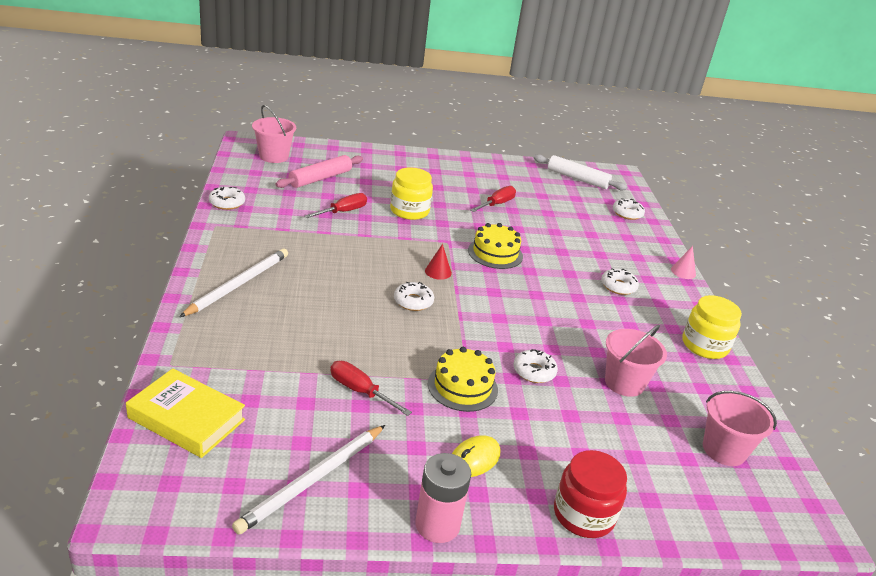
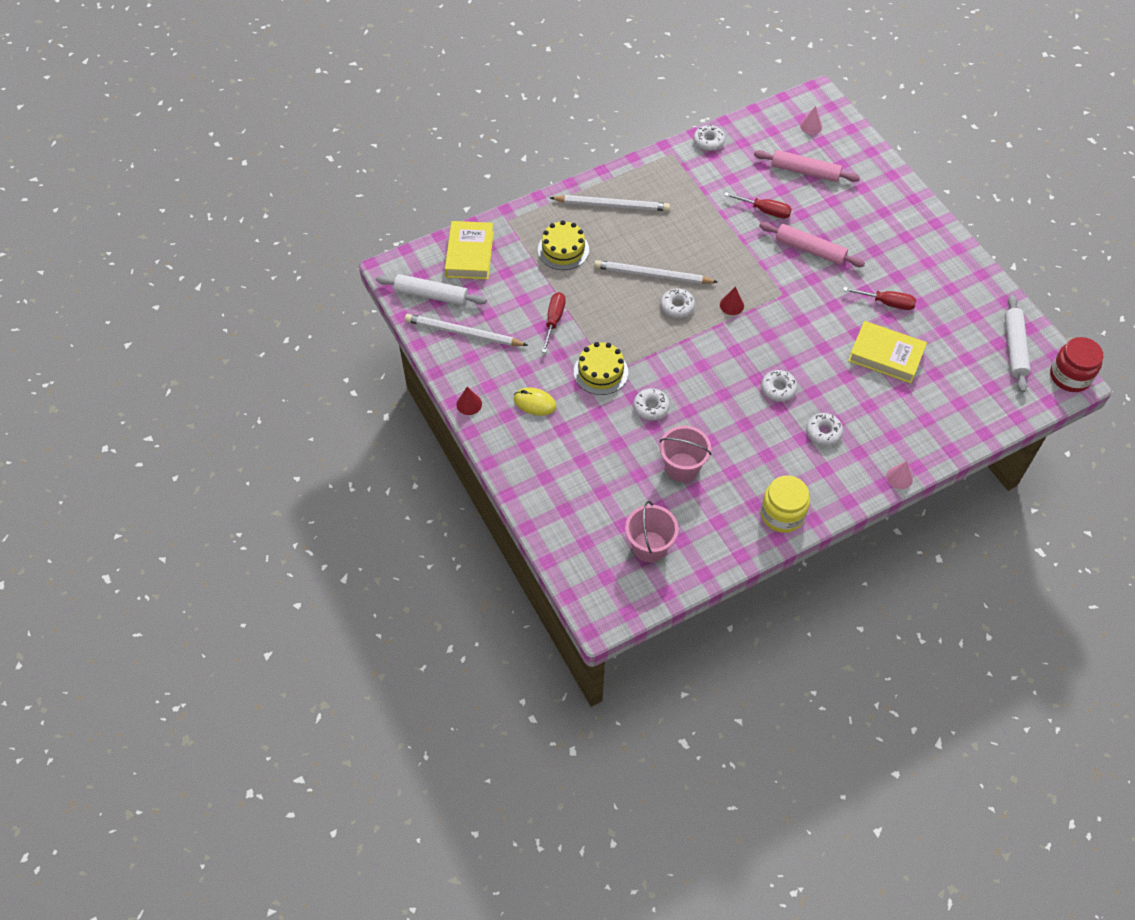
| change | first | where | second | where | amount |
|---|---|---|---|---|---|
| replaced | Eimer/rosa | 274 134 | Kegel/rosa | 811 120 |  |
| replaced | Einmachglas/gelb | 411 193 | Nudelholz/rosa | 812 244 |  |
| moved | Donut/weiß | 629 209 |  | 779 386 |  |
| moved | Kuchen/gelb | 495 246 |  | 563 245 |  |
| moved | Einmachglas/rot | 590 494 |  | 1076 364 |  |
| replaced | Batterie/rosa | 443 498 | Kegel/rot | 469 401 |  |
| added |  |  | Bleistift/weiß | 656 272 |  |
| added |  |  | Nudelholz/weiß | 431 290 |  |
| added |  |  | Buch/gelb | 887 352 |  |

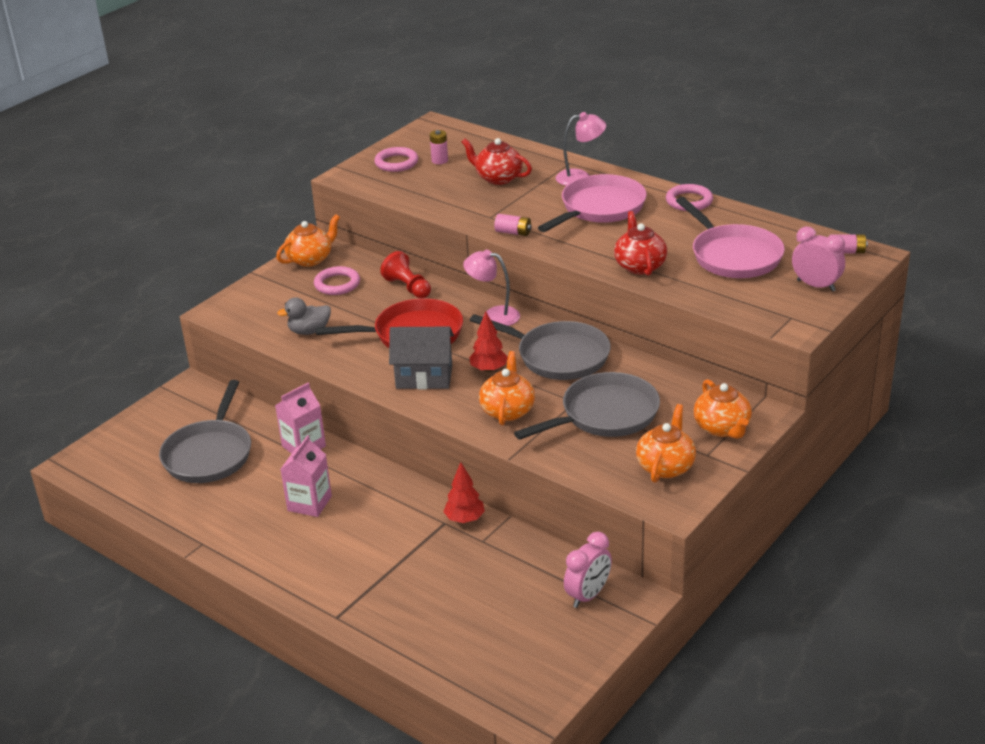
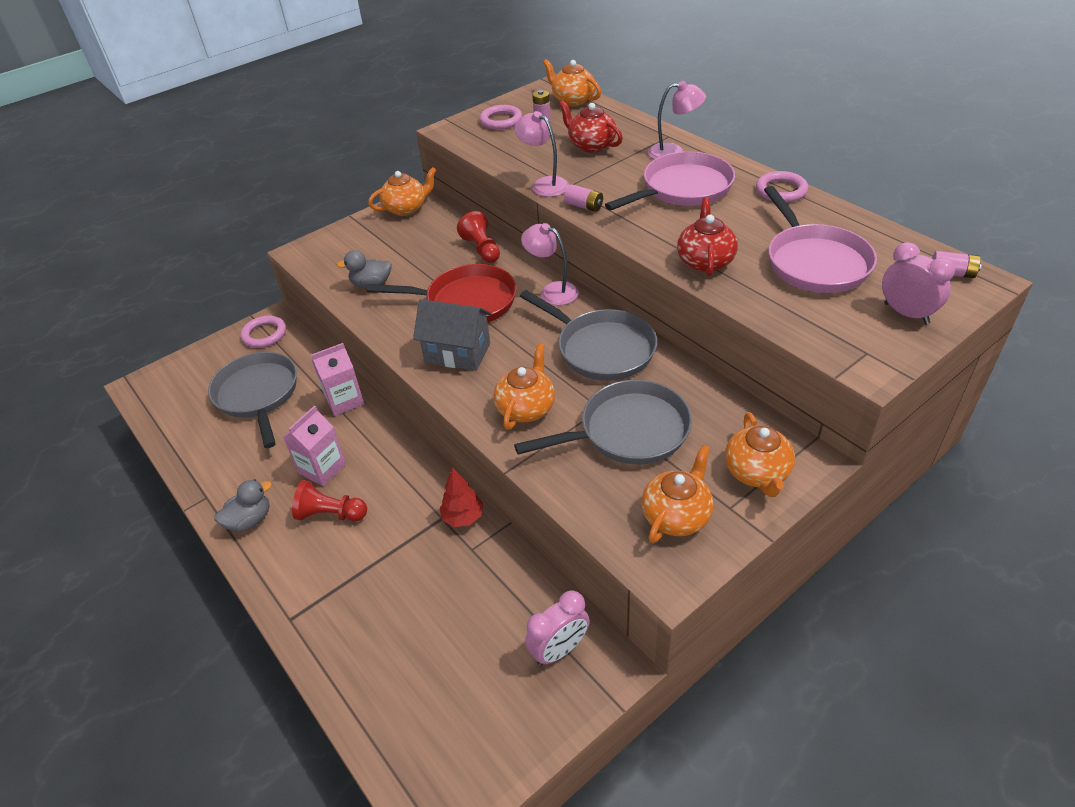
| change | first | where | second | where | amount |
|---|---|---|---|---|---|
| moved | Ring/rosa | 337 280 |  | 263 332 |  |
| removed | Baum/rot | 488 342 |  |  |  |
| turned | Pfanne/grau | 205 431 |  | 252 400 | 135 degrees clockwise |
| added |  |  | Teekanne/orange | 572 82 |  |
| added |  |  | Lampe/rosa | 541 154 |  |
| added |  |  | Ente/grau | 243 505 |  |
| added |  |  | Bauer/rot | 329 500 |  |

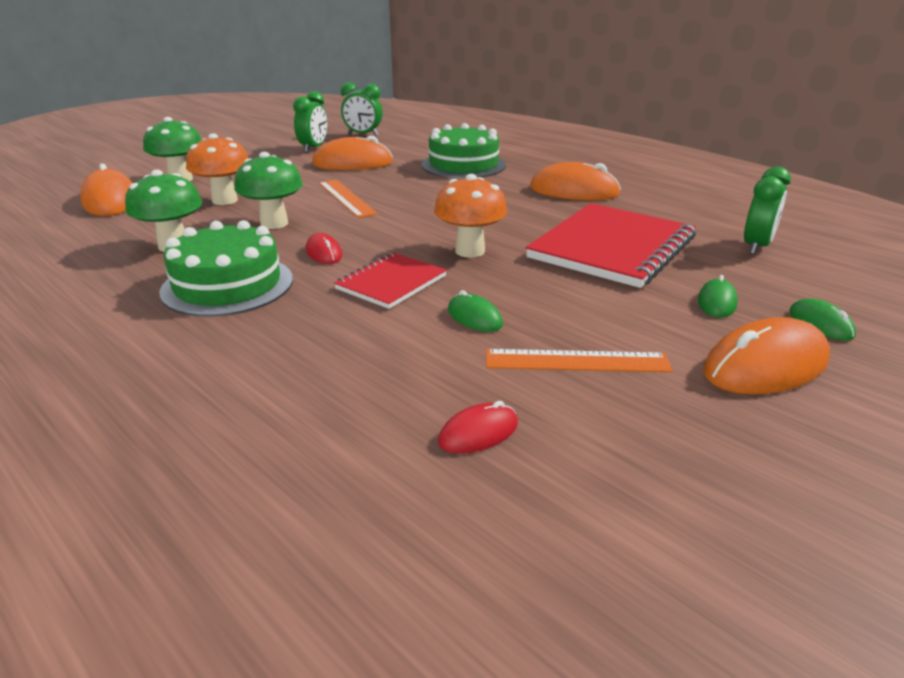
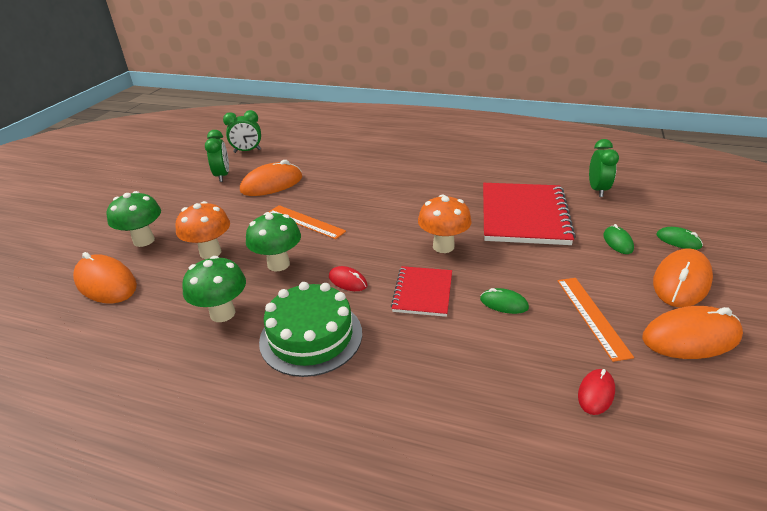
| change | first | where | second | where | amount |
|---|---|---|---|---|---|
| removed | Kuchen/grün | 463 151 |  |  |  |
| moved | Computermaus/orange | 575 181 |  | 692 332 |  |
| turned | Lineal/orange | 579 360 |  | 596 320 | 75 degrees counterclockwise |

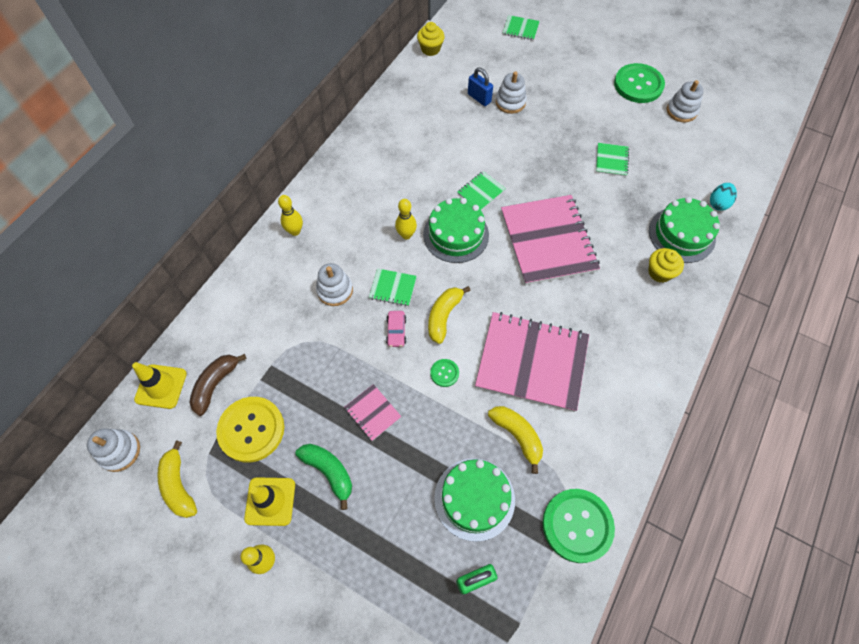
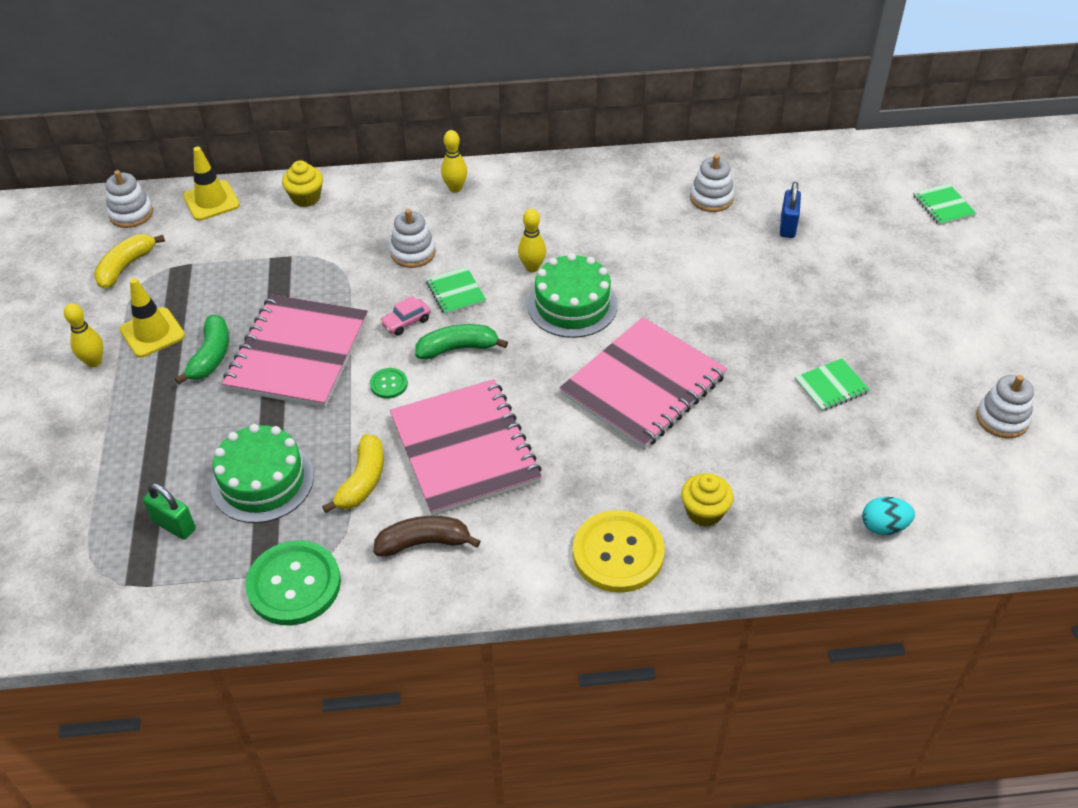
| change | first | where | second | where | amount |
|---|---|---|---|---|---|
| moved | Muffin/gelb | 431 39 |  | 302 183 |  |
| removed | Knopf/grün | 639 83 |  |  |  |
| moved | Stapelspielzeug/weiß | 511 92 |  | 712 183 |  |
| removed | Notizbuch/grün | 481 190 |  |  |  |
| removed | Kuchen/grün | 684 230 |  |  |  |
| recoloured | Banane/gelb | 449 315 | Banane/grün | 461 342 |  |
| moved | Banane/braun | 218 385 |  | 427 536 |  |
| resized | Notizbuch/rosa | 373 412 |  | 295 351 | x2.29 |
| moved | Knopf/gelb | 250 430 |  | 619 551 |  |

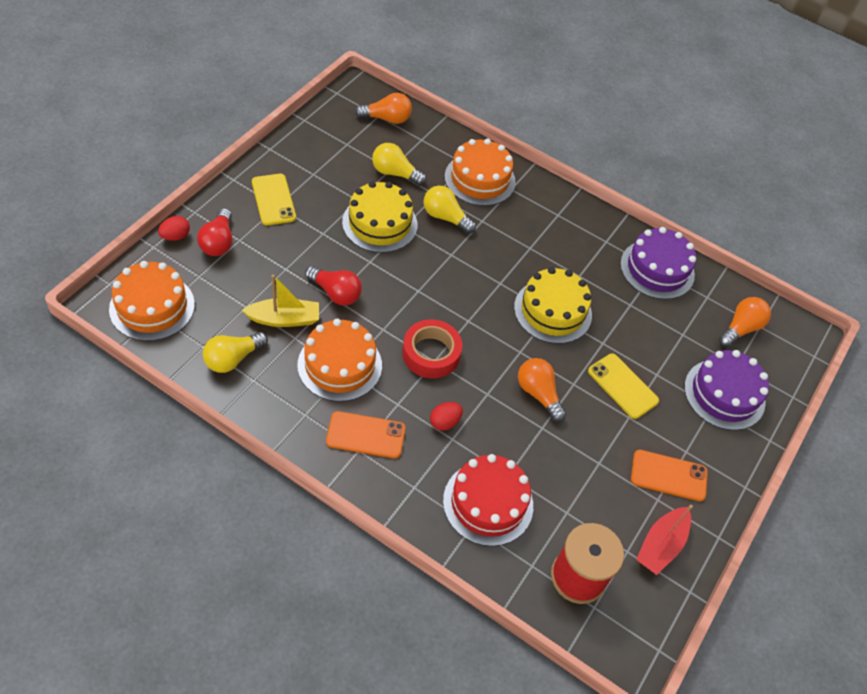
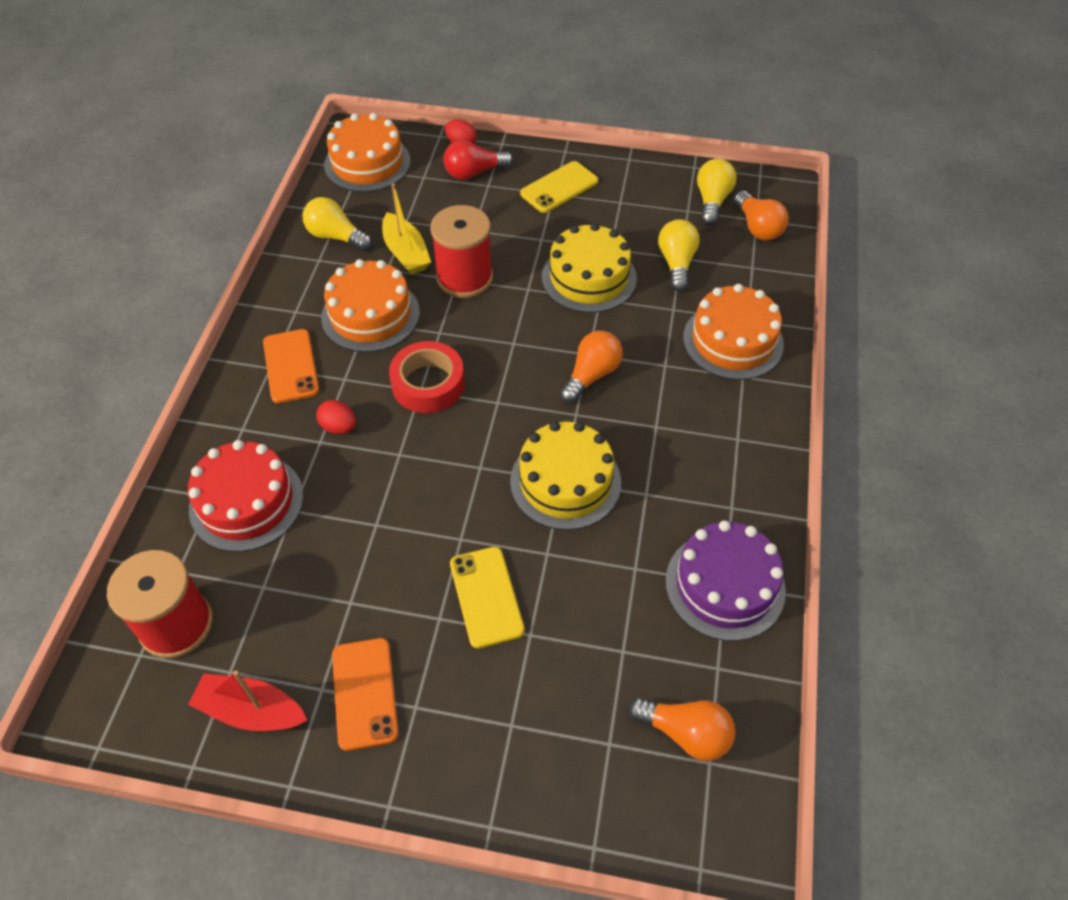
| change | first | where | second | where | amount |
|---|---|---|---|---|---|
| moved | Glühbirne/gelb | 450 210 |  | 717 192 |  |
| replaced | Glühbirne/rot | 333 285 | Garnrolle/rot | 461 251 |  |
| removed | Kuchen/lila | 726 390 |  |  |  |
| turned | Handy/gelb | 623 386 |  | 487 598 | 45 degrees counterclockwise |
| moved | Glühbirne/orange | 542 390 |  | 591 367 |  |

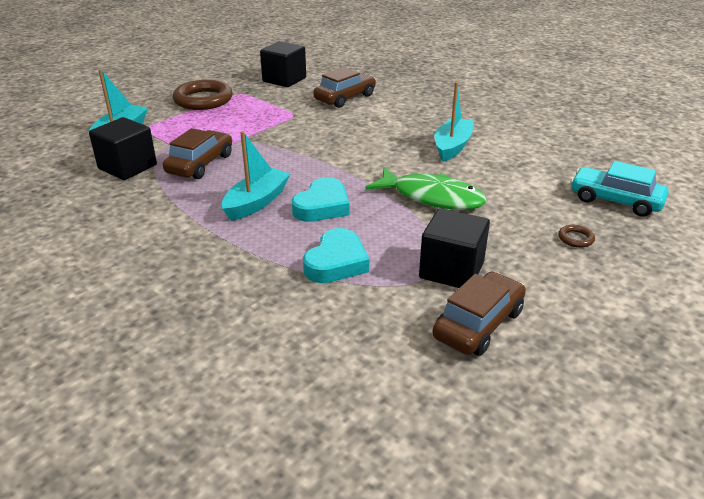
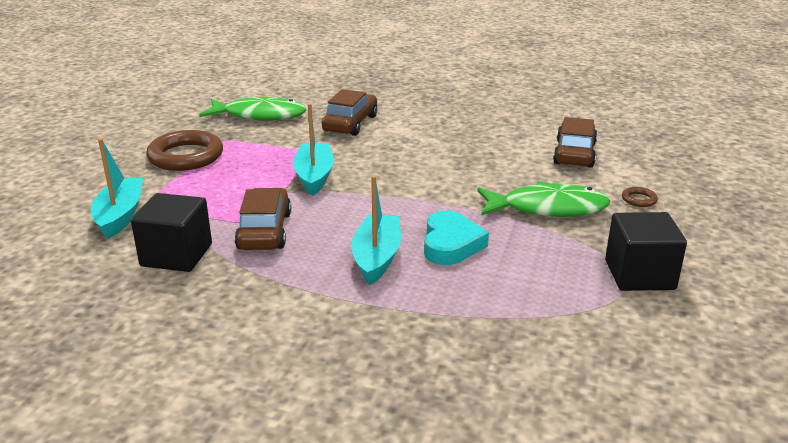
| change | first | where | second | where | amount |
|---|---|---|---|---|---|
| replaced | Kubus/schwarz | 283 64 | Fisch/grün | 252 108 |  |
| moved | Boot/türkis | 454 122 |  | 313 149 |  |
| removed | Auto/türkis | 620 189 |  |  |  |
| moved | Ring/braun | 576 236 |  | 640 197 |  |
| removed | Herz/türkis | 336 255 |  |  |  |
| moved | Auto/braun | 479 314 |  | 575 142 |  |

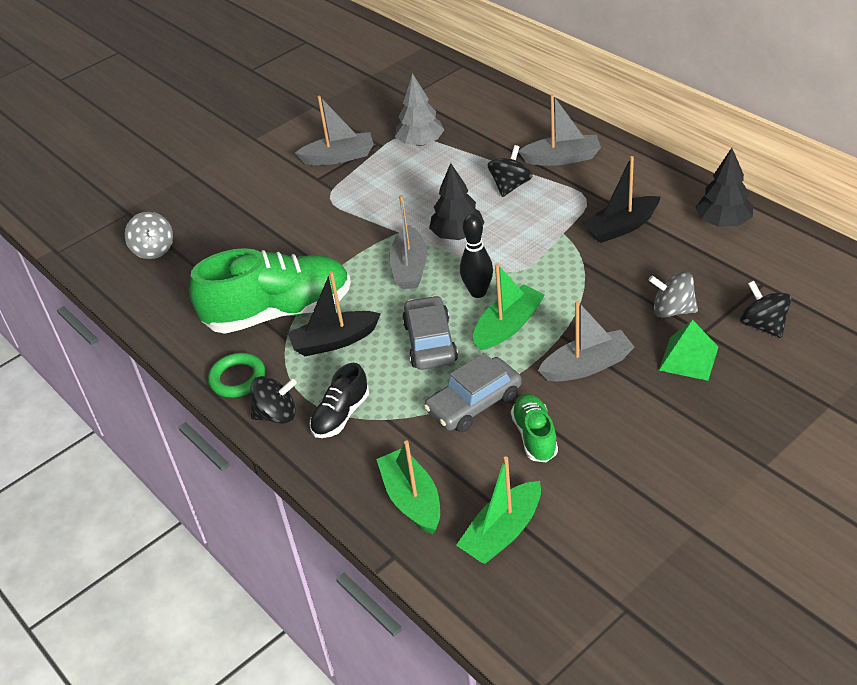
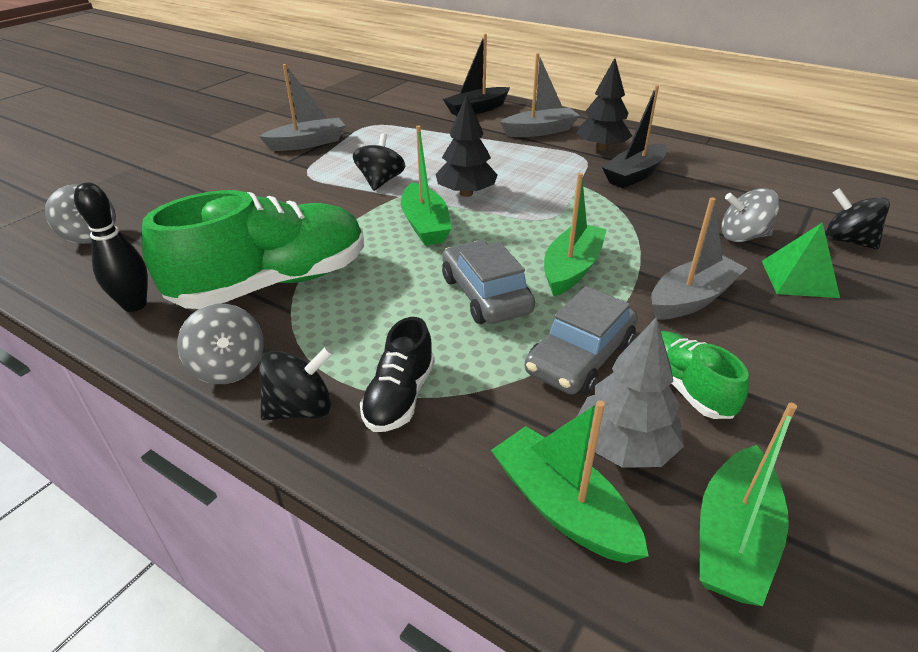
| change | first | where | second | where | amount |
|---|---|---|---|---|---|
| moved | Baum/grau | 419 109 |  | 630 392 |  |
| moved | Kreisel/schwarz | 510 171 |  | 379 162 |  |
| moved | Baum/schwarz | 724 187 |  | 604 104 |  |
| recoloured | Boot/grau | 408 242 | Boot/grün | 426 185 |  |
| moved | Bowlingkegel/schwarz | 476 256 |  | 111 247 |  |
| moved | Boot/schwarz | 334 313 |  | 476 75 |  |
| replaced | Ring/grün | 236 375 | Kreisel/grau | 220 344 |  |

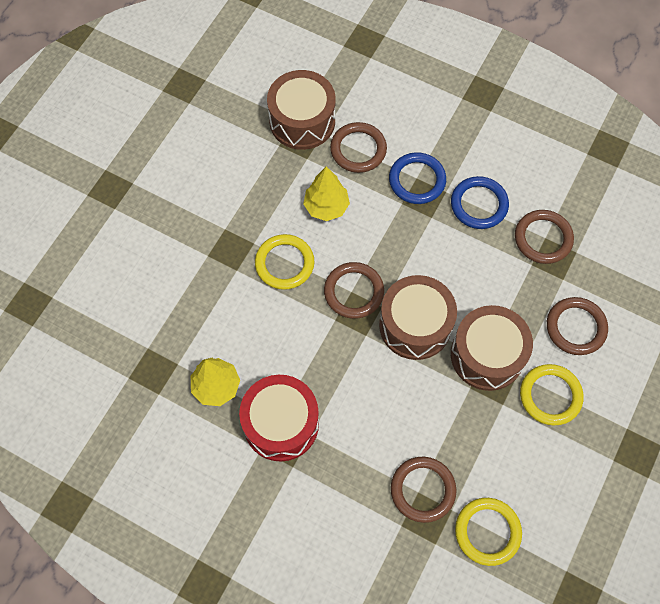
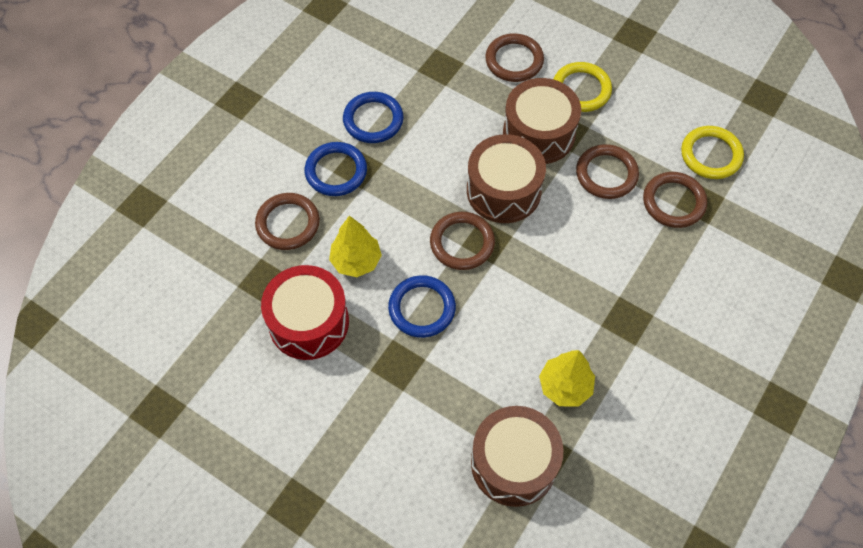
| change | first | where | second | where | amount |
|---|---|---|---|---|---|
| moved | Trommel/braun | 301 110 |  | 517 456 |  |
| moved | Ring/braun | 544 237 |  | 607 171 |  |
| recoloured | Ring/gelb | 284 262 | Ring/blau | 422 306 |  |
| moved | Trommel/rot | 279 418 |  | 305 312 |  |

